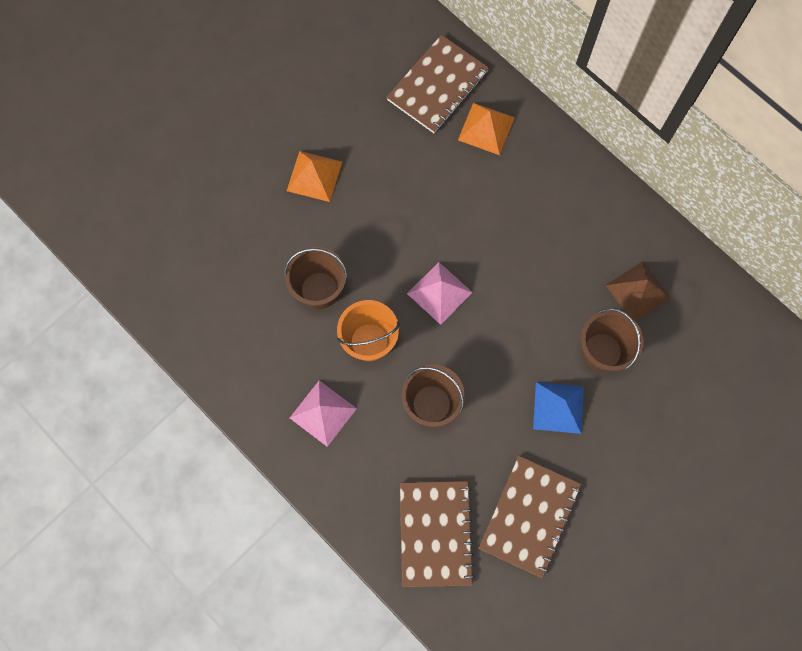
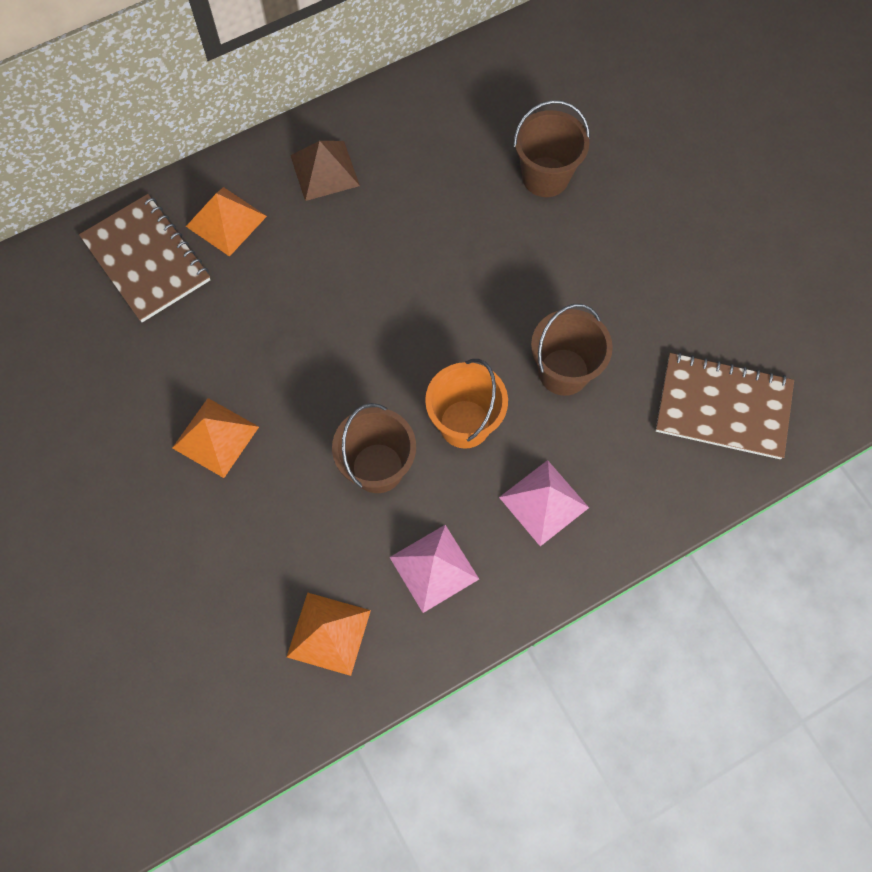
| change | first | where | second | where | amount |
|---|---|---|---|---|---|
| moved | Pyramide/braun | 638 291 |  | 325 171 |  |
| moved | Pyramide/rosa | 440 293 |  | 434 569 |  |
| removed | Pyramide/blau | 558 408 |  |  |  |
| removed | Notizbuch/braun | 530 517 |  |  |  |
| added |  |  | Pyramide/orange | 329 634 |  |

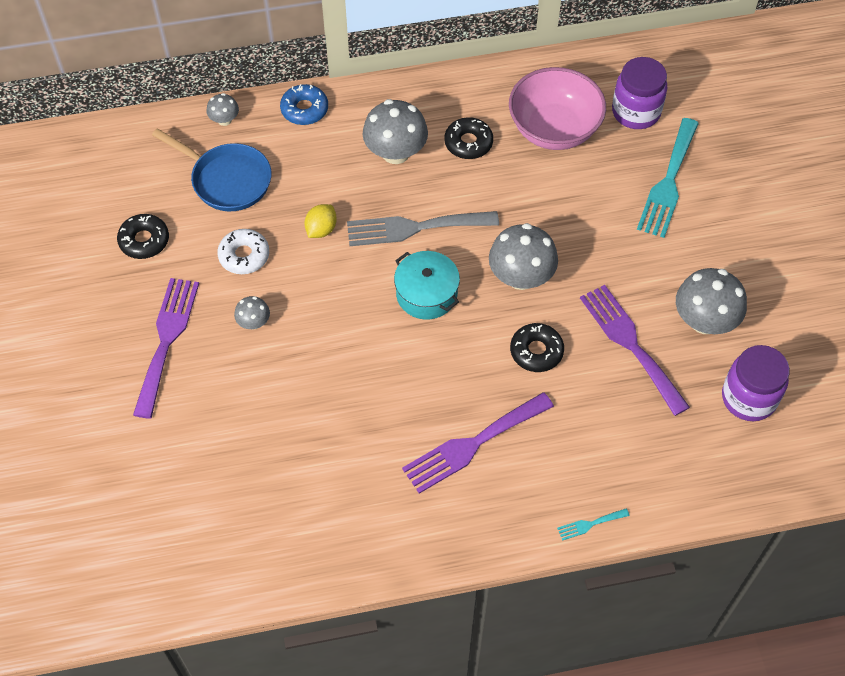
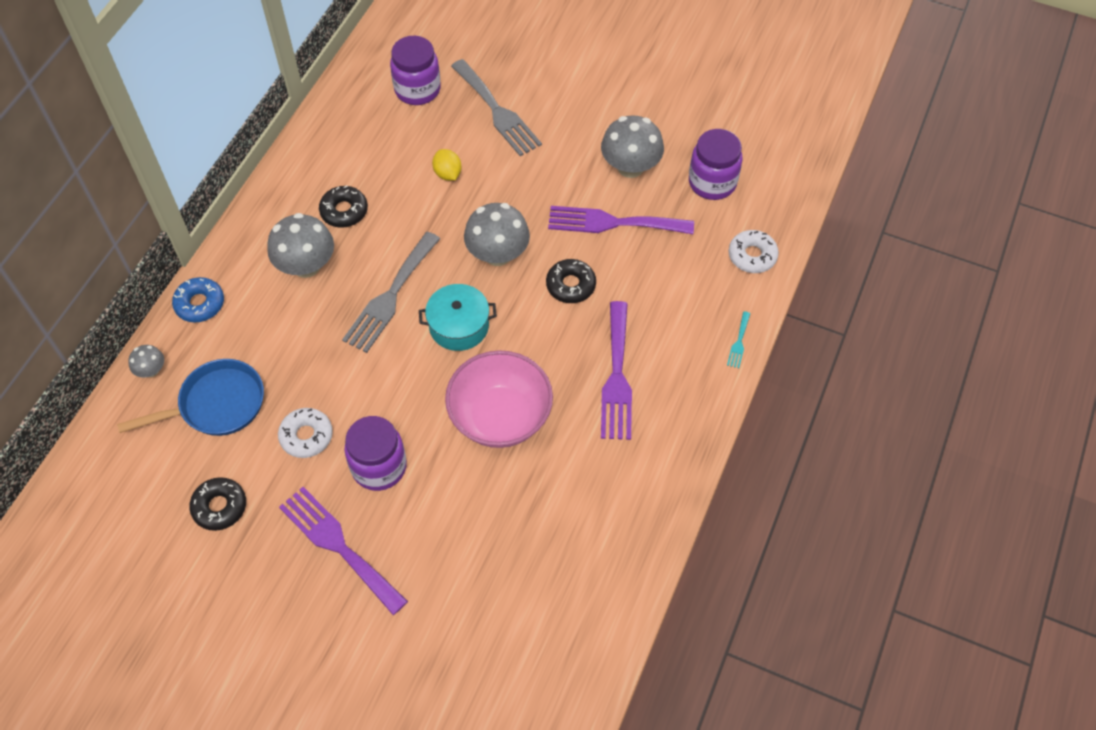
| change | first | where | second | where | amount |
|---|---|---|---|---|---|
| moved | Schüssel/rosa | 557 108 |  | 499 399 |  |
| recoloured | Gabel/türkis | 668 178 | Gabel/grau | 496 107 |  |
| moved | Zitrone/gelb | 320 221 |  | 447 165 |  |
| replaced | Pilz/grau | 252 312 | Einmachglas/lila | 375 453 |  |
| added |  |  | Donut/weiß | 754 251 |  |

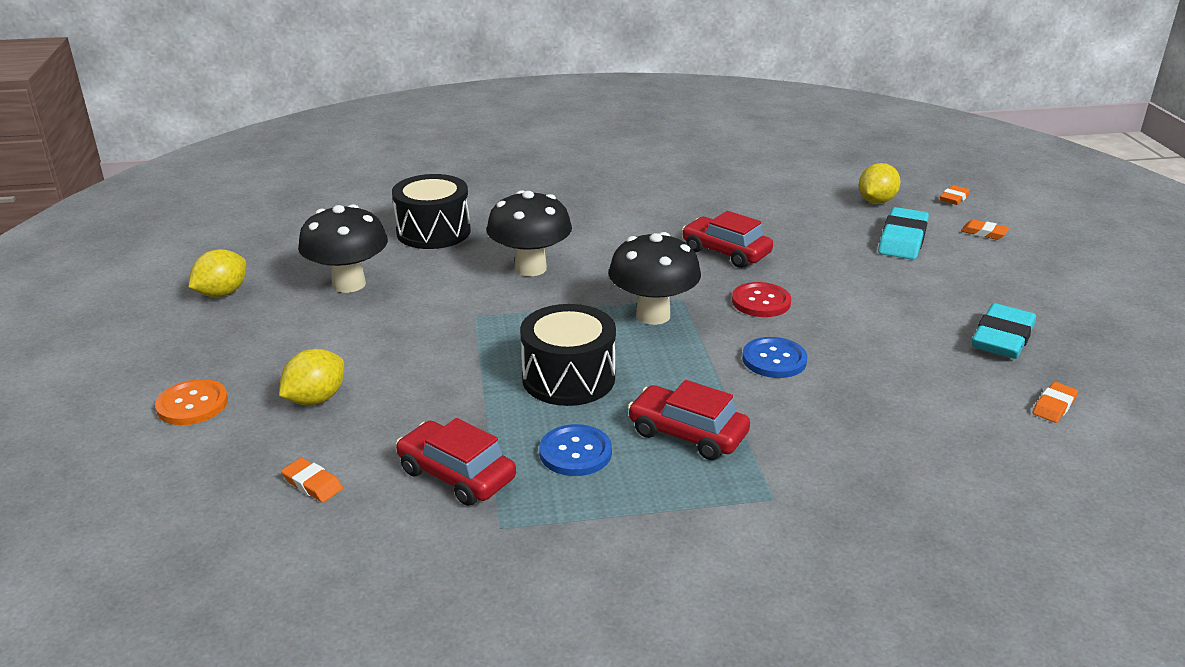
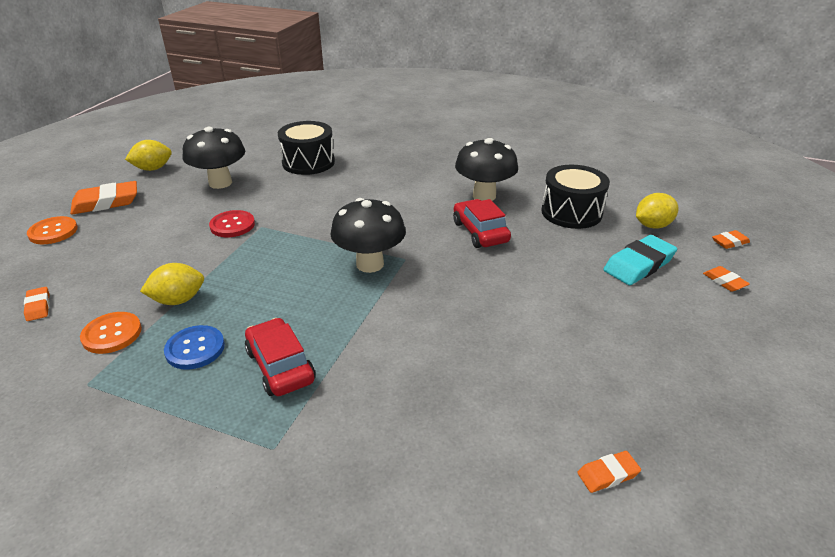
| change | first | where | second | where | amount |
|---|---|---|---|---|---|
| moved | Pilz/schwarz | 529 233 |  | 486 169 |  |
| moved | Knopf/rot | 761 299 |  | 232 223 |  |
| removed | Radiergummi/türkis | 1004 331 |  |  |  |
| moved | Trommel/schwarz | 568 355 |  | 575 197 |  |
| removed | Knopf/blau | 774 357 |  |  |  |
| moved | Zitrone/gelb | 311 377 |  | 172 284 |  |
| replaced | Auto/rot | 456 462 | Knopf/orange | 111 333 |  |
| added |  |  | Radiergummi/orange | 103 198 |  |

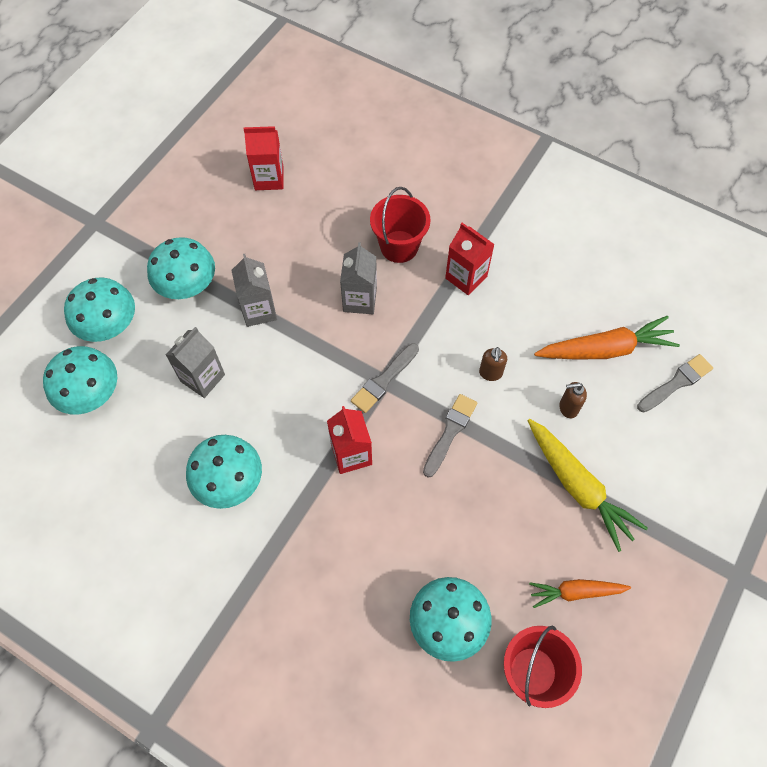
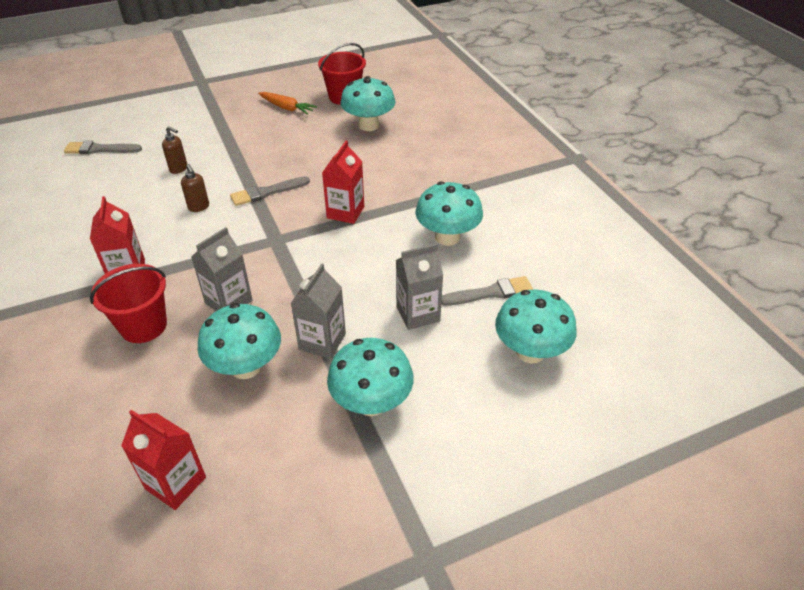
| change | first | where | second | where | amount |
|---|---|---|---|---|---|
| moved | Pilz/türkis | 99 309 |  | 239 341 |  |
| removed | Karotte/orange | 607 338 |  |  |  |
| moved | Pinsel/grau | 385 378 |  | 487 291 |  |
| turned | Seifenspender/braun | 493 364 |  | 195 188 | 105 degrees clockwise |
| removed | Karotte/gelb | 588 485 |  |  |  |

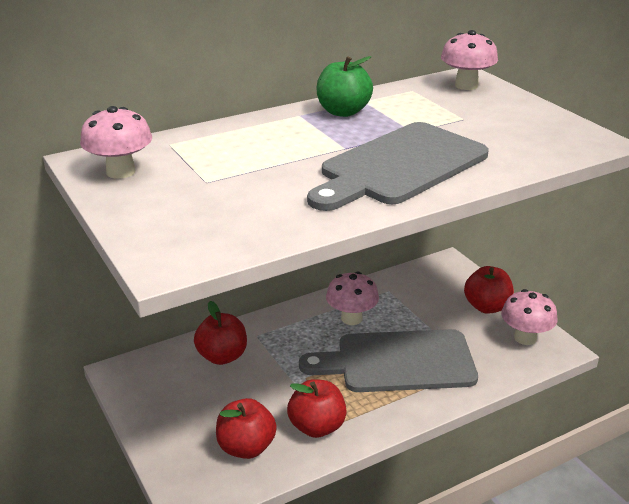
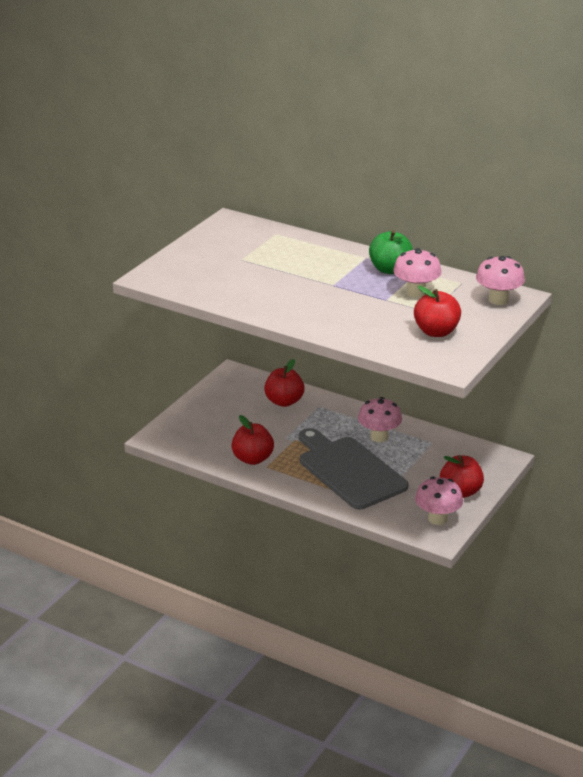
| change | first | where | second | where | amount |
|---|---|---|---|---|---|
| moved | Pilz/rosa | 116 142 |  | 417 273 |  |
| removed | Schneidebrett/grau | 398 166 |  |  |  |
| moved | Apfel/rot | 246 428 |  | 437 311 |  |

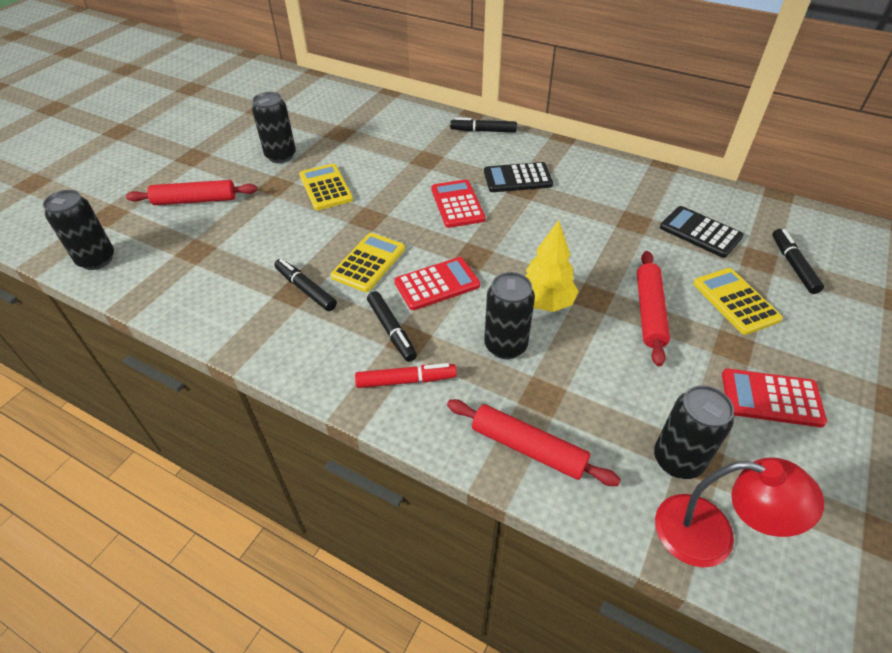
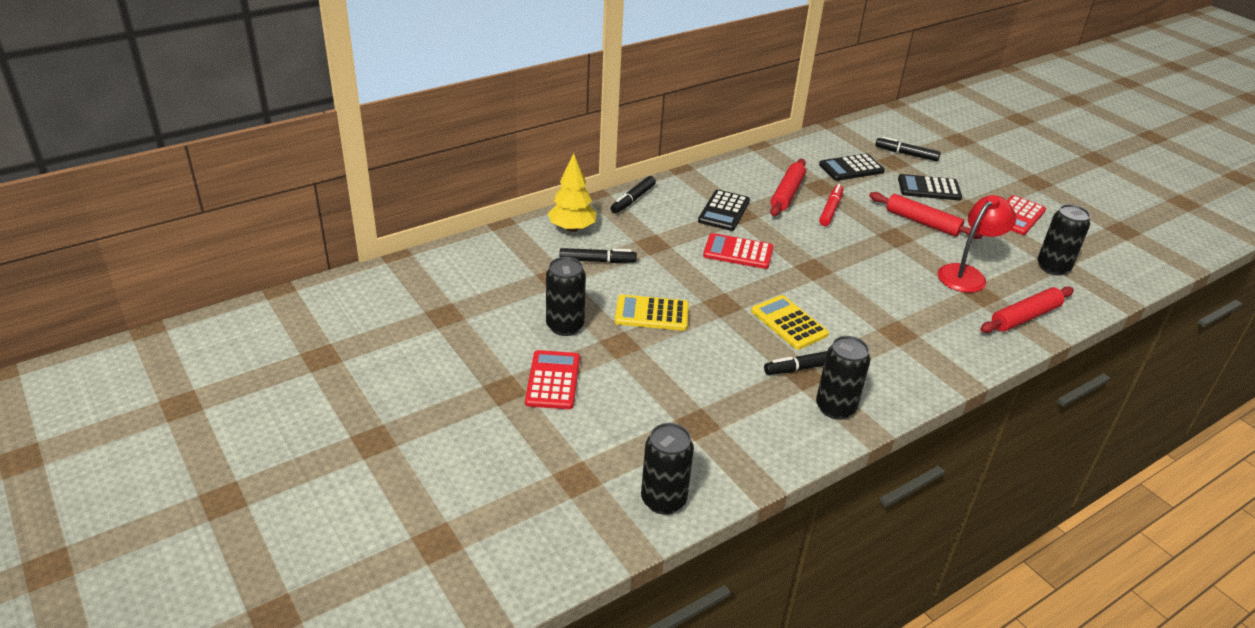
| change | first | where | second | where | amount |
|---|---|---|---|---|---|
| moved | Nudelholz/rot | 191 192 |  | 788 187 |  |
| moved | Baum/gelb | 552 266 |  | 572 192 |  |
| moved | Taschenrechner/rot | 437 283 |  | 552 379 |  |
| recoloured | Taschenrechner/gelb | 738 301 | Taschenrechner/schwarz | 930 187 |  |
| moved | Dose/schwarz | 509 315 |  | 843 378 |  |
| moved | Filzstift/schwarz | 392 326 |  | 598 255 |  |
| moved | Filzstift/rot | 406 375 |  | 831 205 |  |
| moved | Lampe/rot | 739 512 |  | 977 244 |  |

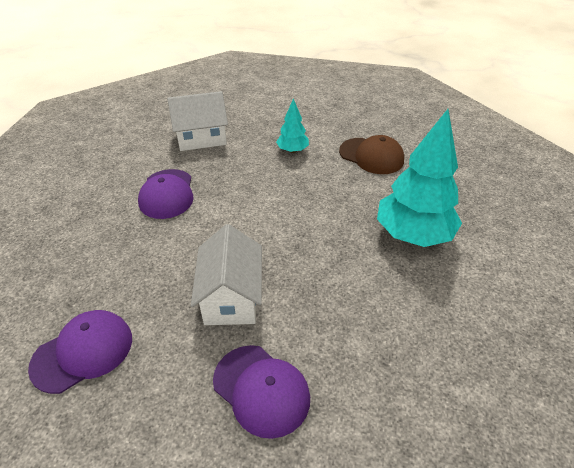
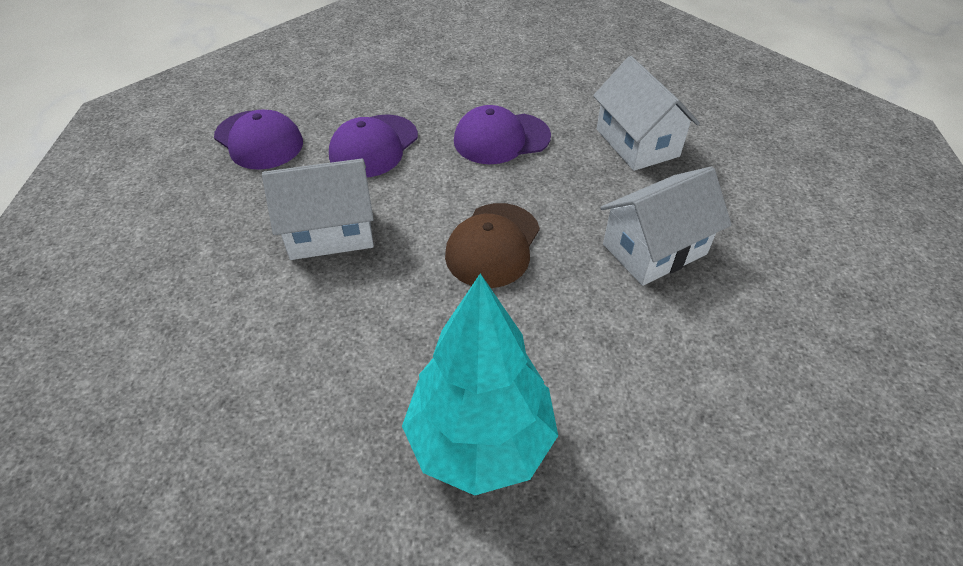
| change | first | where | second | where | amount |
|---|---|---|---|---|---|
| replaced | Baum/türkis | 292 125 | Haus/weiß | 665 226 |  |
| moved | Kappe/braun | 371 154 |  | 492 245 |  |
| moved | Kappe/lila | 261 392 |  | 373 145 |  |

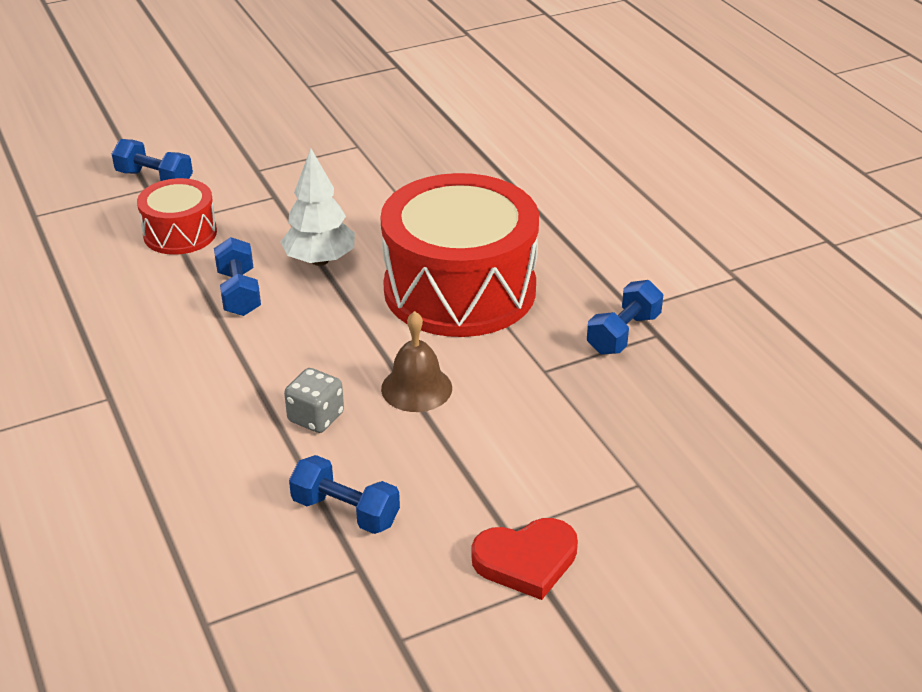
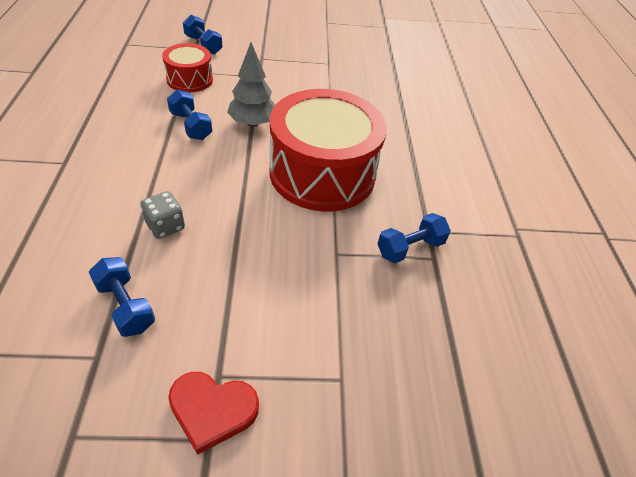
| change | first | where | second | where | amount |
|---|---|---|---|---|---|
| recoloured | Baum/weiß | 318 207 | Baum/grau | 251 84 |  |
| turned | Hantel/blau | 237 276 |  | 189 114 | 45 degrees counterclockwise |
| removed | Glocke/braun | 416 361 |  |  |  |

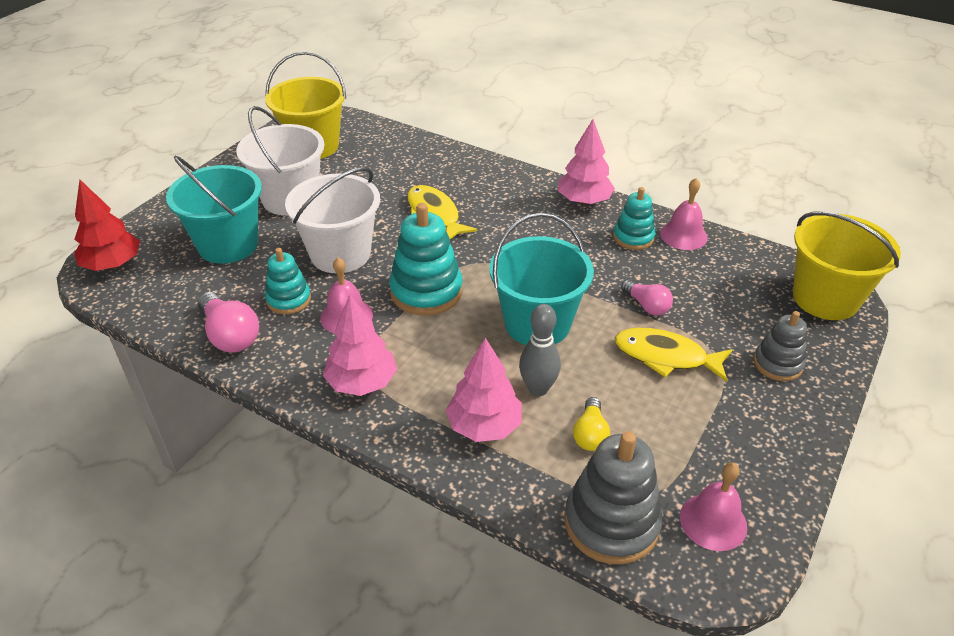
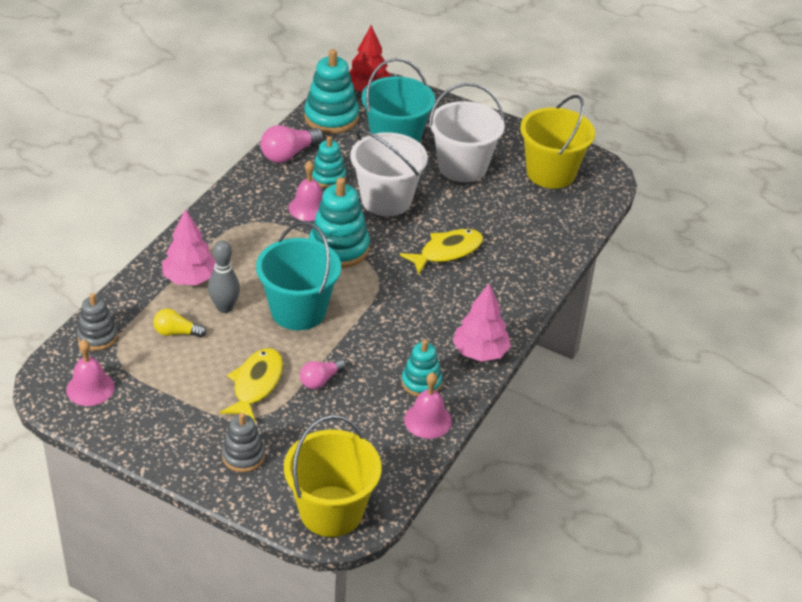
| change | first | where | second | where | amount |
|---|---|---|---|---|---|
| removed | Baum/rosa | 360 345 |  |  |  |
| resized | Stapelspielzeug/grau | 613 498 |  | 97 322 | x0.61 |
| added |  |  | Stapelspielzeug/türkis | 331 91 |  |

